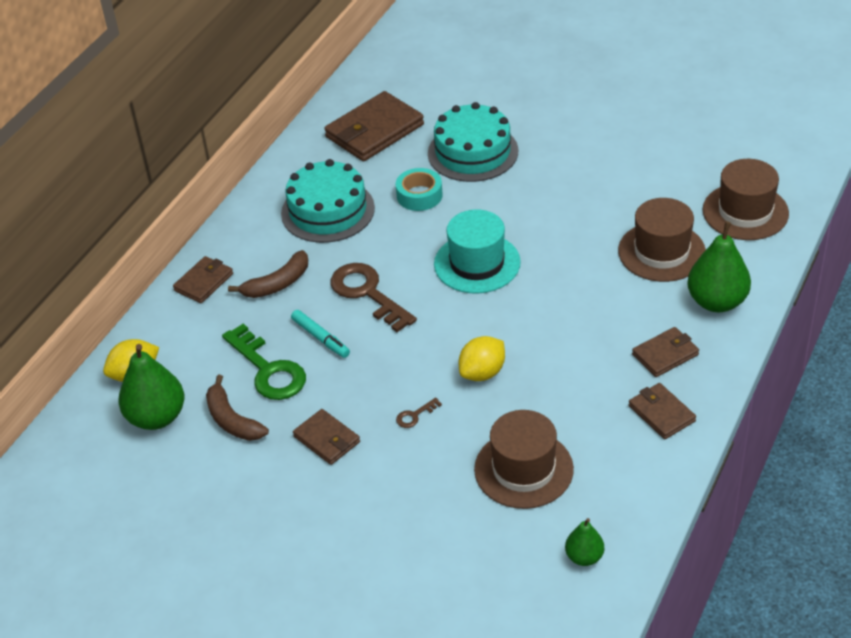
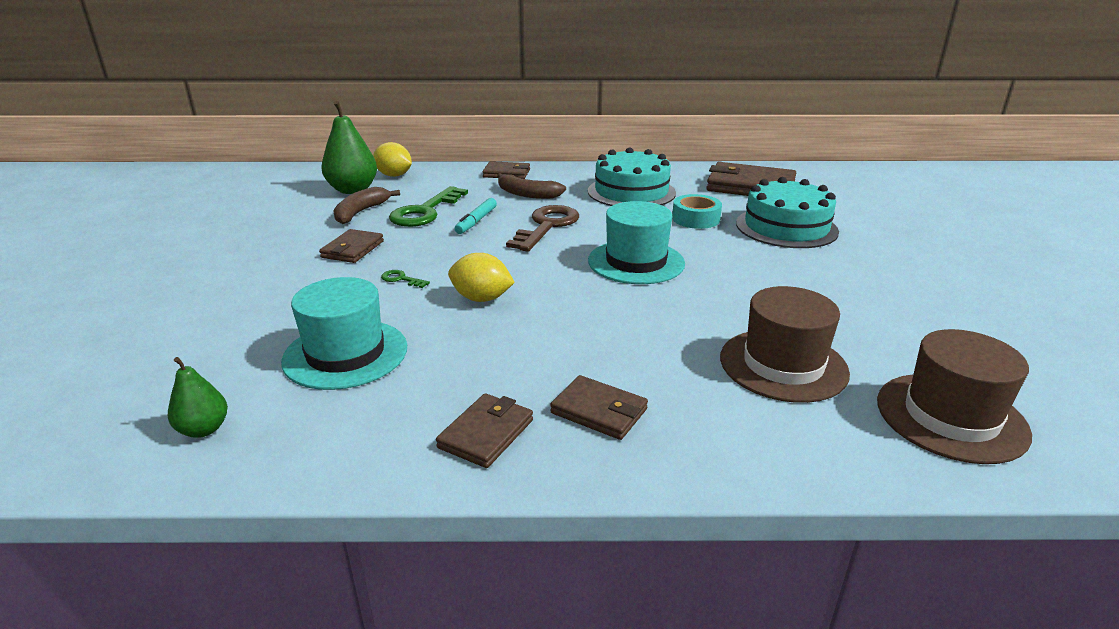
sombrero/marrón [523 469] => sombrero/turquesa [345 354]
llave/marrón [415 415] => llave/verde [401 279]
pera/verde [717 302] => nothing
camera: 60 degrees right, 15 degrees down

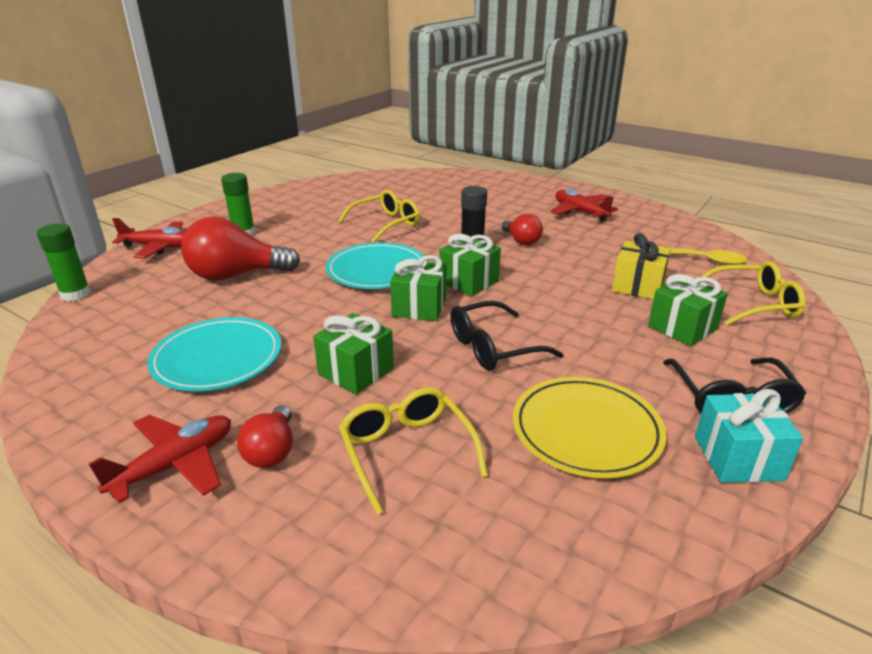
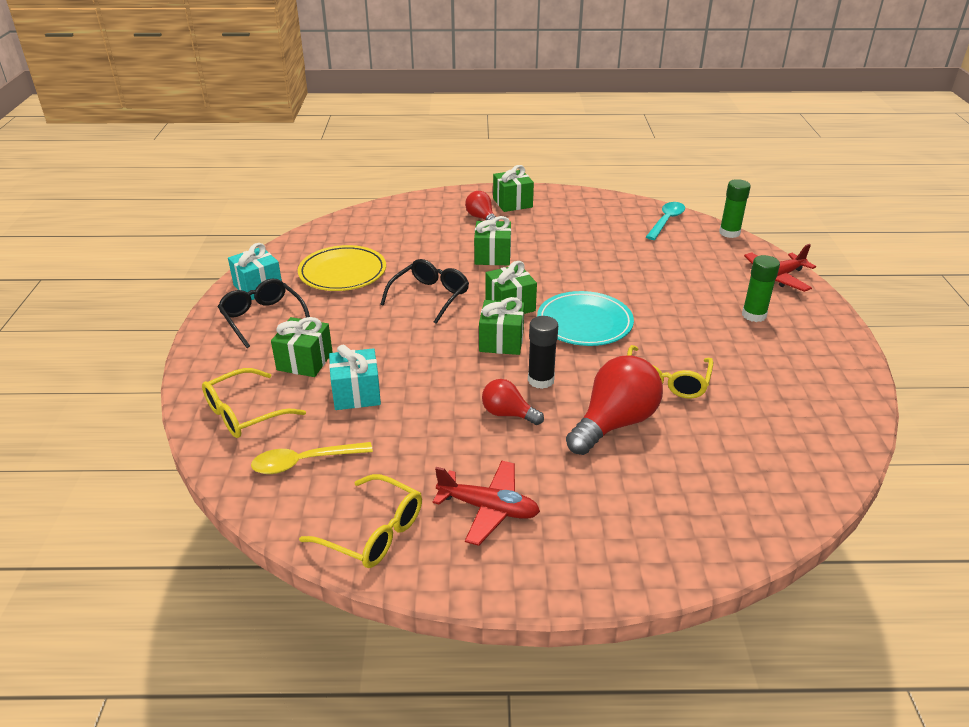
gafas/amarillo [407 452] => gafas/amarillo [372 532], moved
regalo/amarillo [637 286] => regalo/turquesa [356 394]
avión/rojo [175 465] => regalo/verde [512 203]
bombilla/rojo [236 275] => bombilla/rojo [614 423], moved
nothing => cuchara/turquesa [666 221]
plato/turquesa [217 359] => nothing
camera: 145 degrees right, 5 degrees up

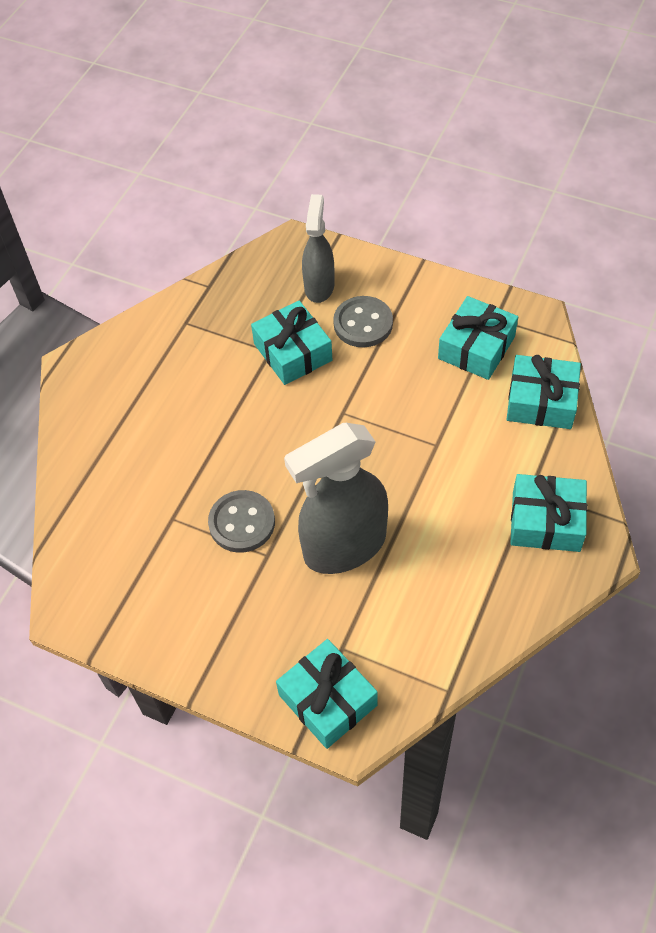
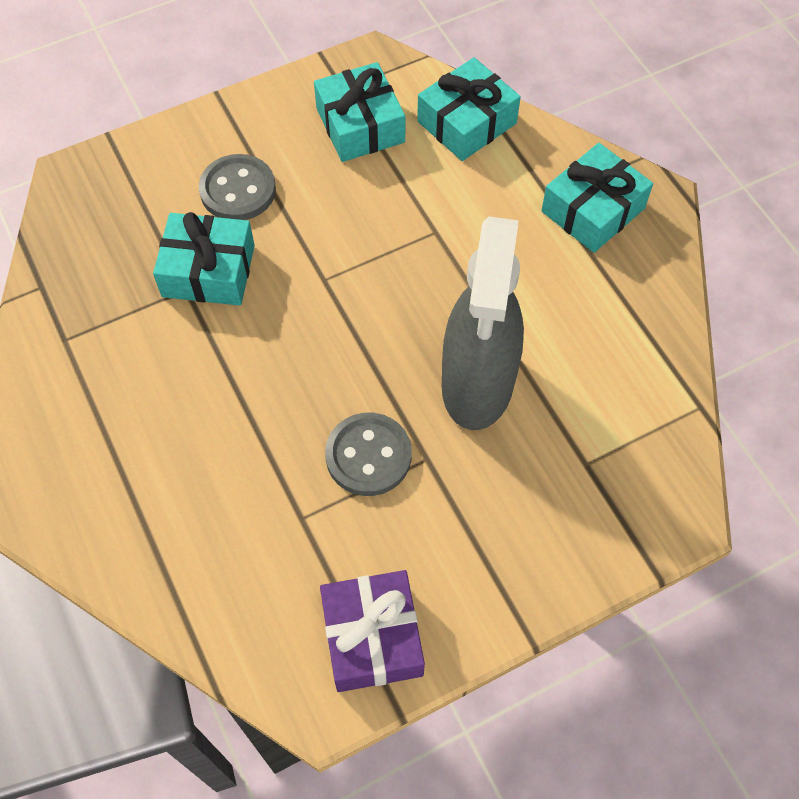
nothing => regalo/morado [372 637]
regalo/turquesa [327 700] => nothing
pulverizador/gris [319 286] => nothing
camera: 55 degrees left, 5 degrees up

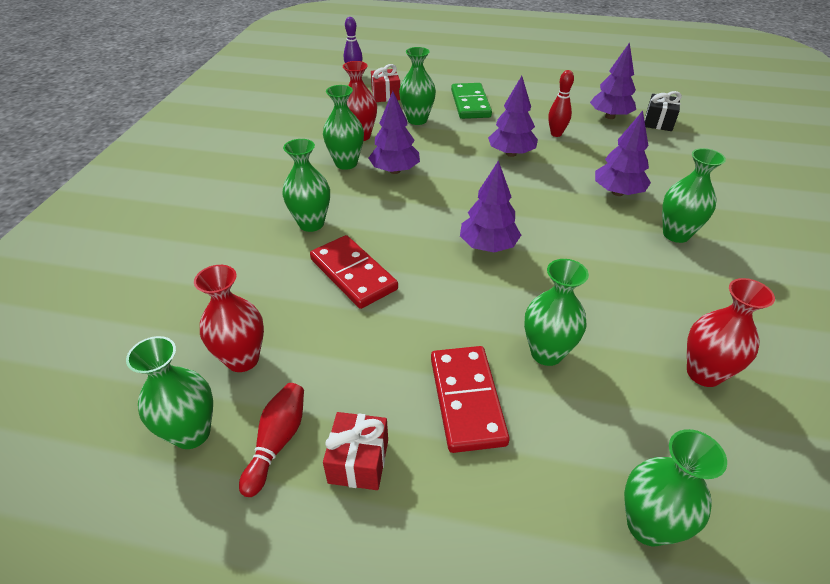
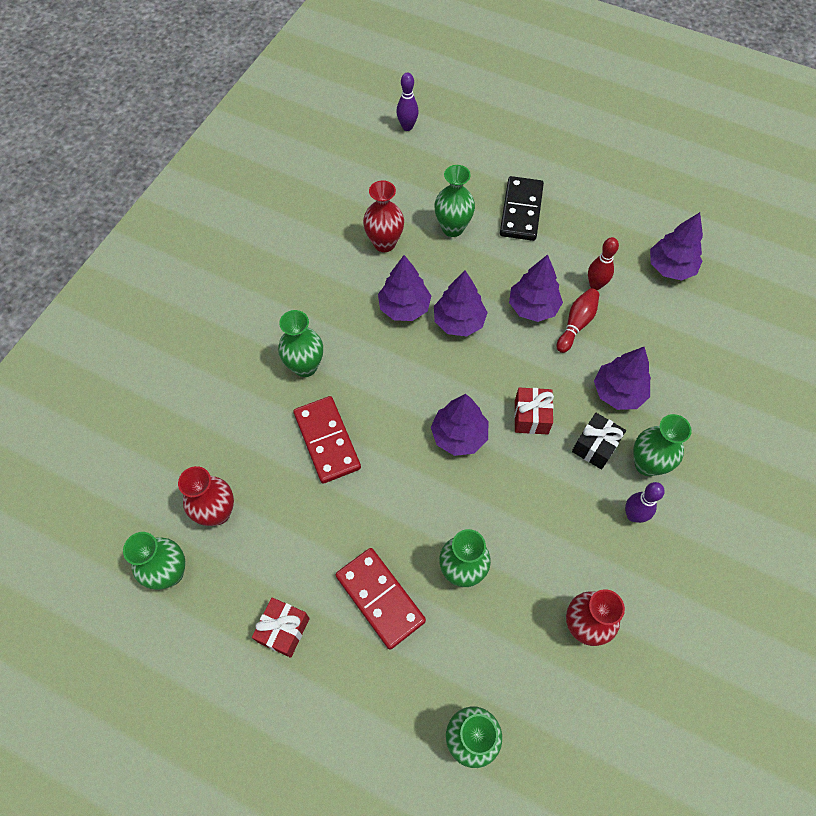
ficha de dominó/rojo [466 400] => ficha de dominó/rojo [380 598], 45 degrees counterclockwise
nothing => árbol/morado [459 321]
ficha de dominó/verde [470 104] => ficha de dominó/negro [521 211]
regalo/rojo [385 95] => regalo/rojo [531 417], moved
bolo/rojo [277 442] => bolo/rojo [576 324], moved
regalo/negro [658 122] => regalo/negro [595 446], moved
nothing => bolo/morado [633 515]
florero/verde [346 163] => nothing
camera: 15 degrees right, 20 degrees up

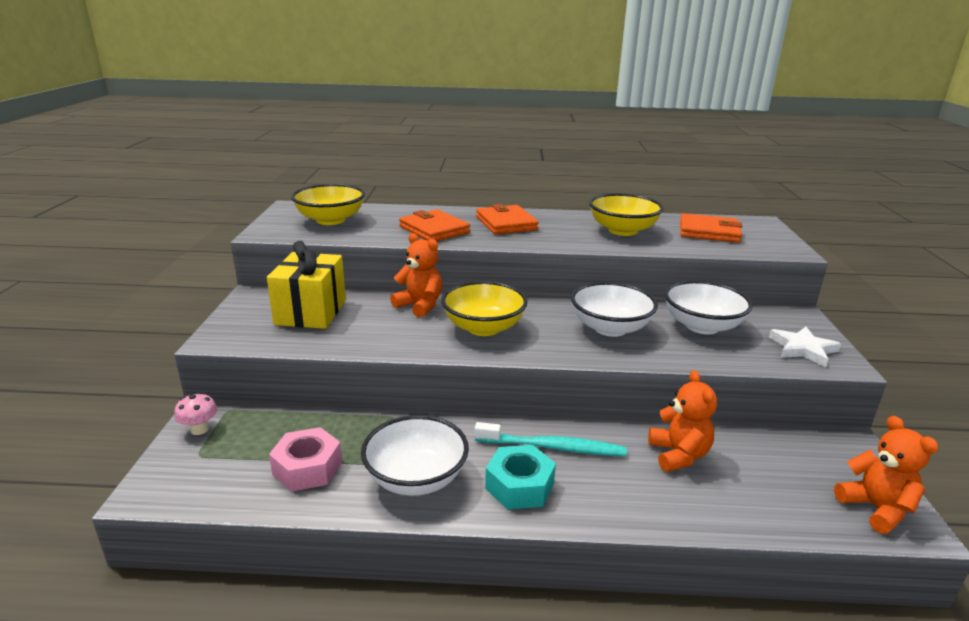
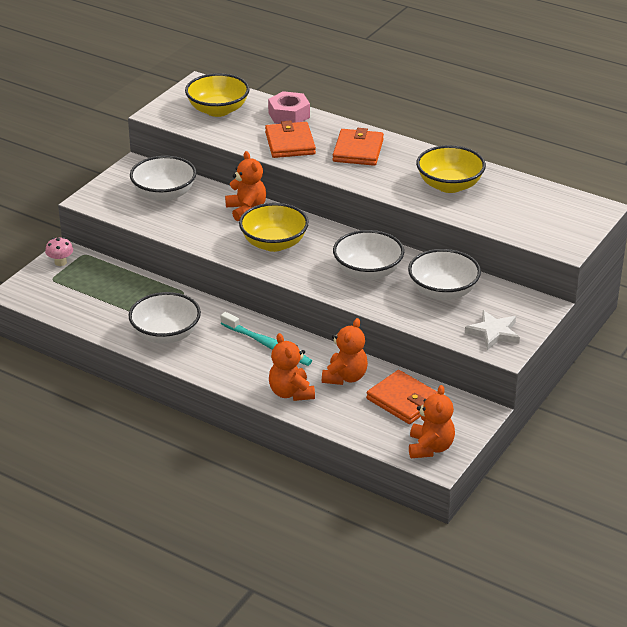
regalo/amarillo [311 312] => cuenco/blanco [164 194]
tuerca/rosa [307 468] => tuerca/rosa [289 115], moved
nothing => osito/naranja [291 393]
cartera/naranja [708 232] => cartera/naranja [403 400], moved
tuerca/turquesa [519 486] => nothing
camera: 30 degrees right, 10 degrees up

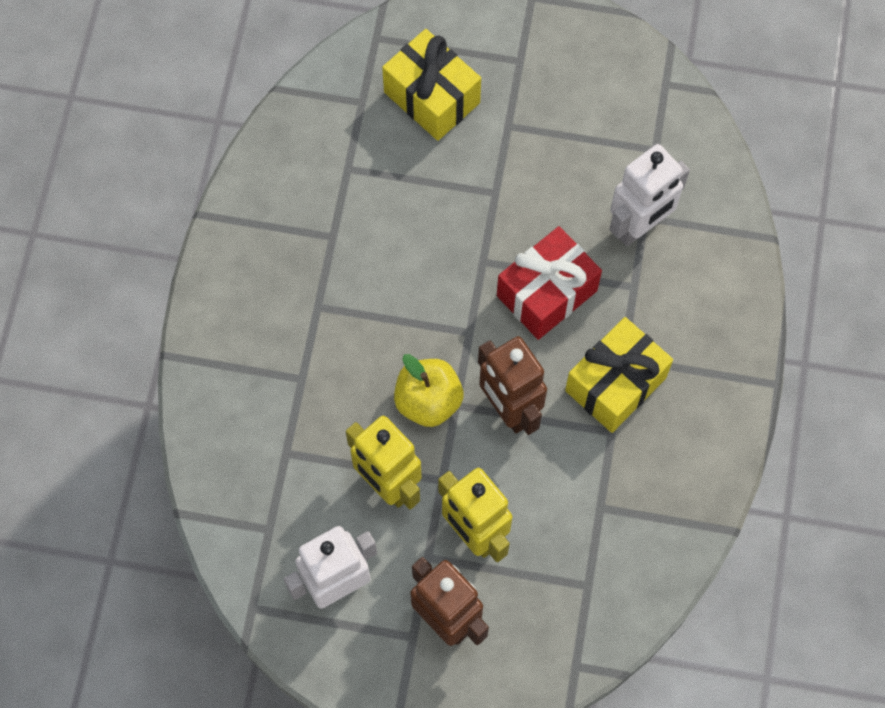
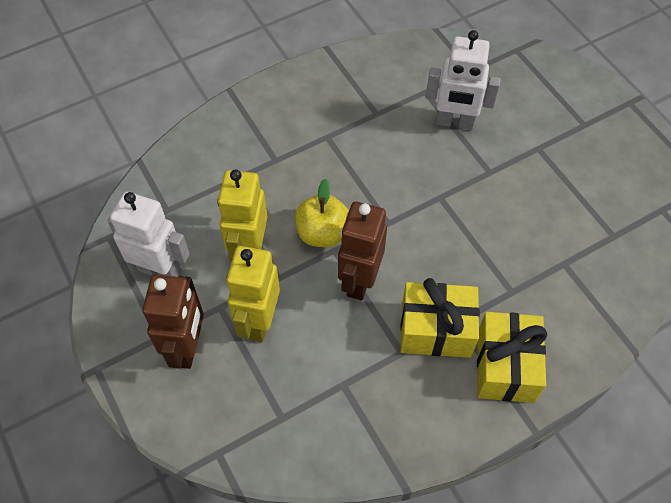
robot/blanco [639 227] => robot/blanco [455 122], moved
regalo/amarillo [432 97] => regalo/amarillo [505 366], moved
regalo/rojo [546 293] => nothing
camera: 50 degrees right, 10 degrees down

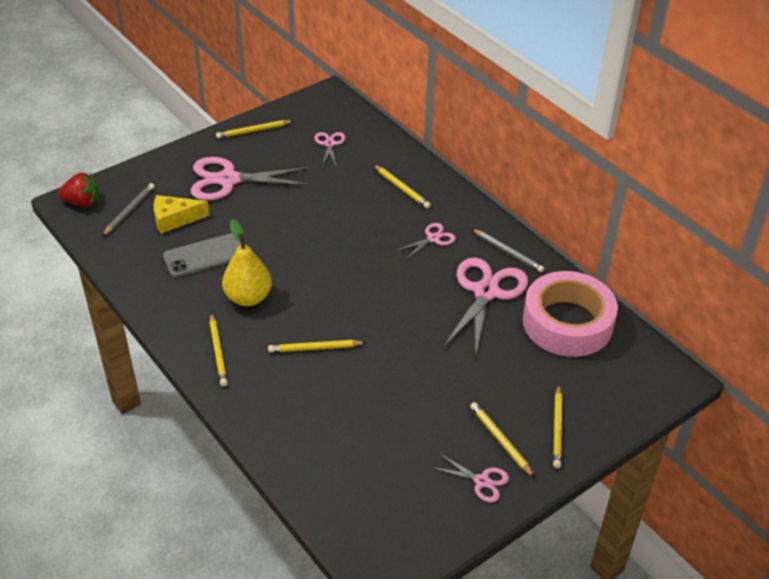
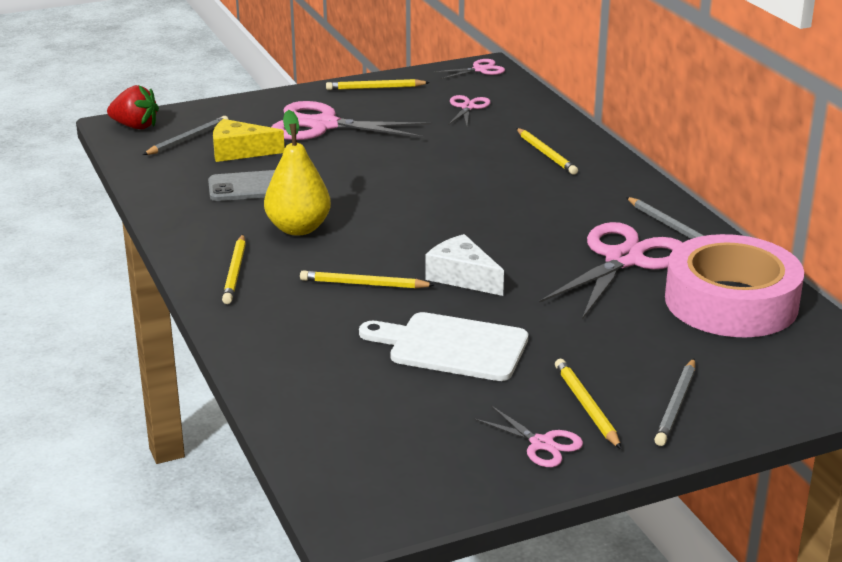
nothing => tabla de cortar/blanco [452 347]
nothing => queso/blanco [462 277]
tijeras/rosa [433 238] => tijeras/rosa [480 70], moved
lápiz/amarillo [557 428] => lápiz/gris [676 405]
camera: 15 degrees right, 15 degrees down

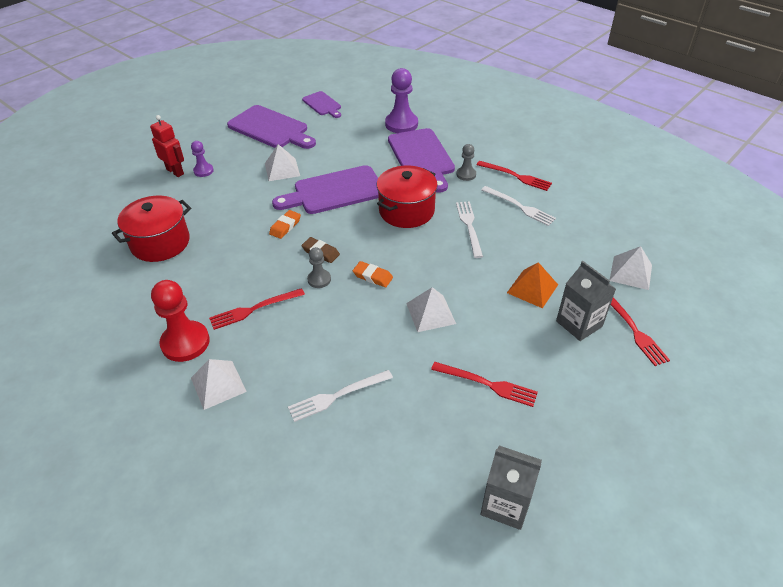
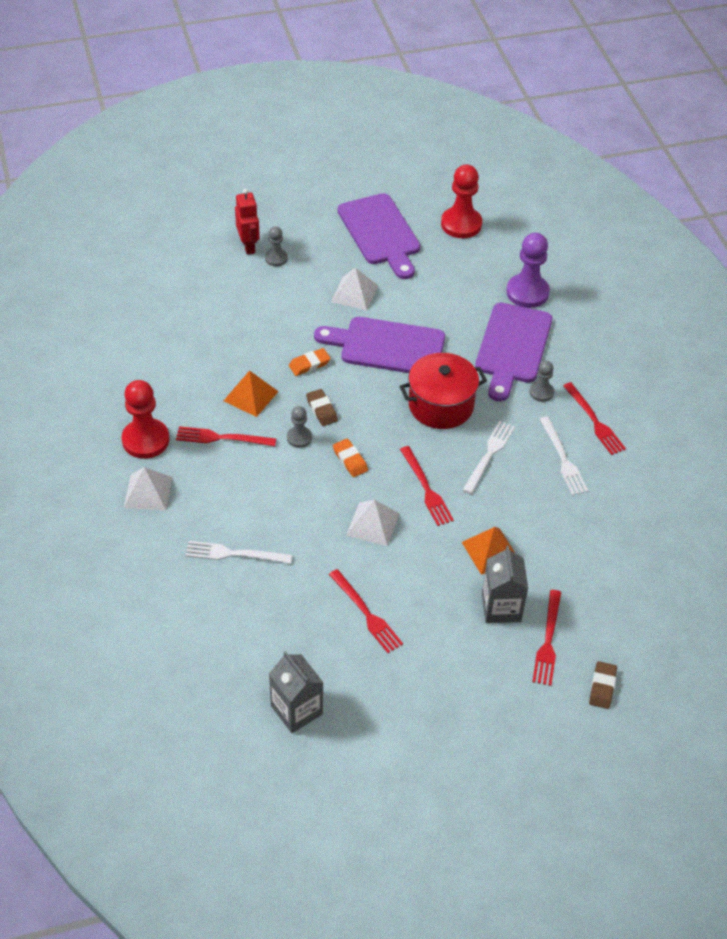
nothing => pirámide/naranja [250 396]
peón/morado [203 171] => peón/gris [276 258]
nothing => tenedor/rojo [426 488]
tabla de cortar/morado [322 104] => peón/rojo [461 224]
nothing => goma de borrar/marrón [602 687]
olla/rojo [160 243] => nothing
pirámide/blanco [631 272] => nothing
camera: 30 degrees right, 5 degrees up

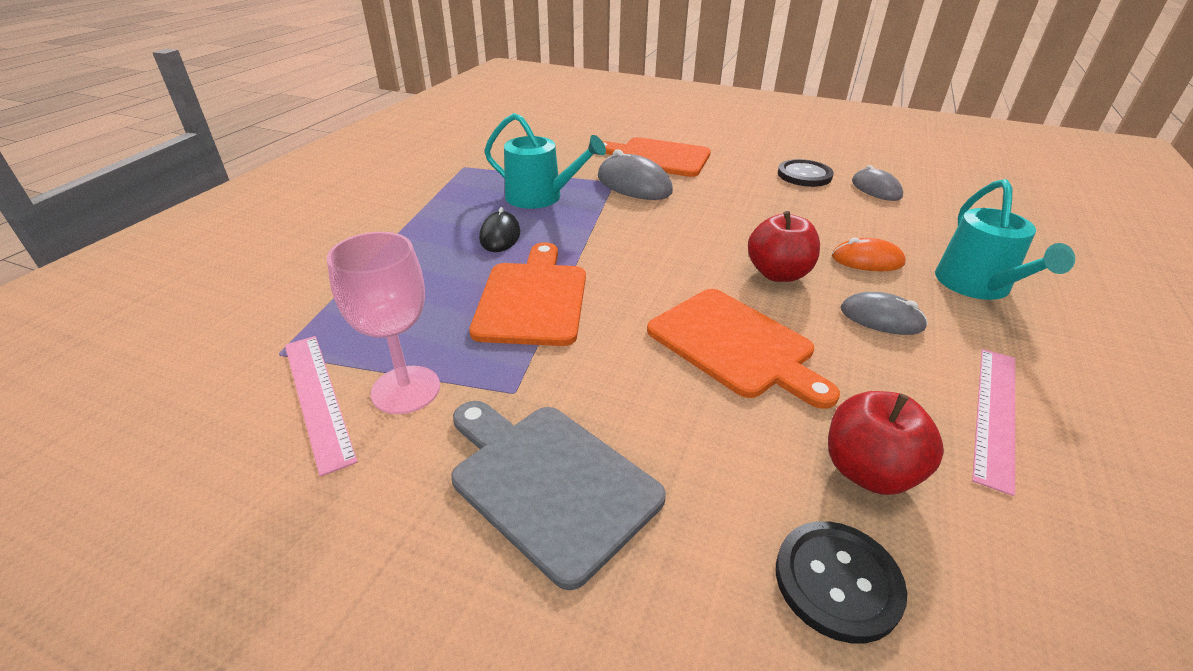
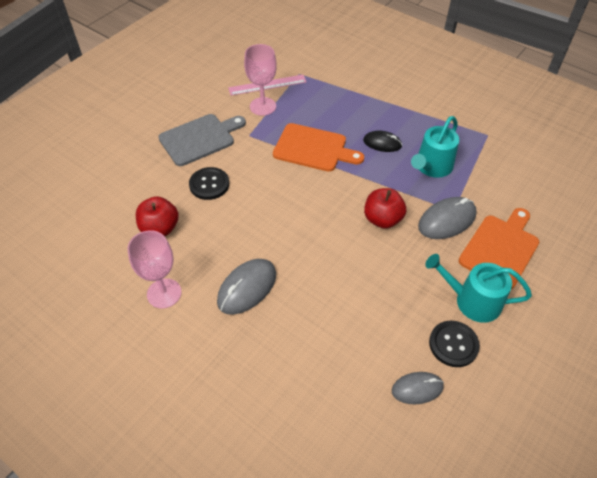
regla/rosa [995 413] => copa/rosa [164 293]
botón/negro [837 581] => botón/negro [209 184], moved
ratón/gris [881 318] => ratón/gris [247 288], x1.54
manzana/rojo [778 274] => manzana/rojo [382 219], moved
regadera/turquesa [977 286] => regadera/turquesa [472 301], moved
tabla de cortar/naranja [735 345] => nothing
ratón/naranja [867 260] => nothing
camera: 105 degrees right, 15 degrees up

